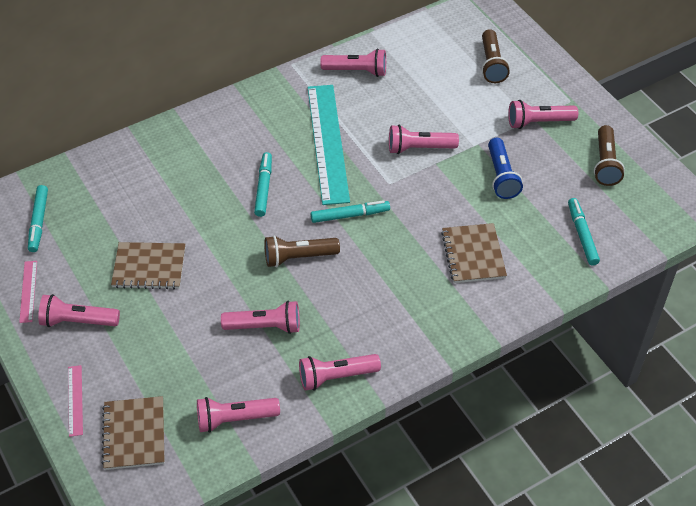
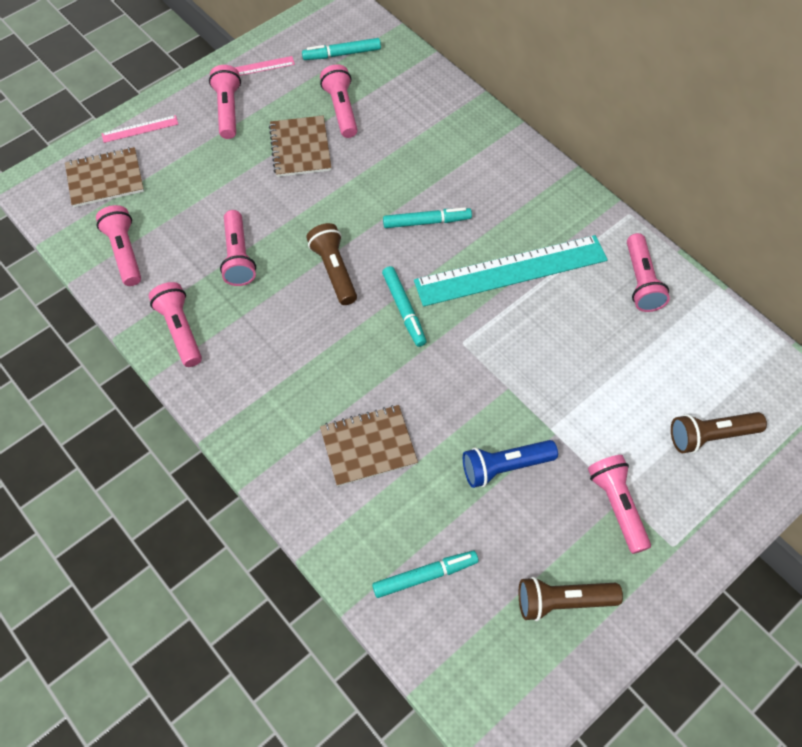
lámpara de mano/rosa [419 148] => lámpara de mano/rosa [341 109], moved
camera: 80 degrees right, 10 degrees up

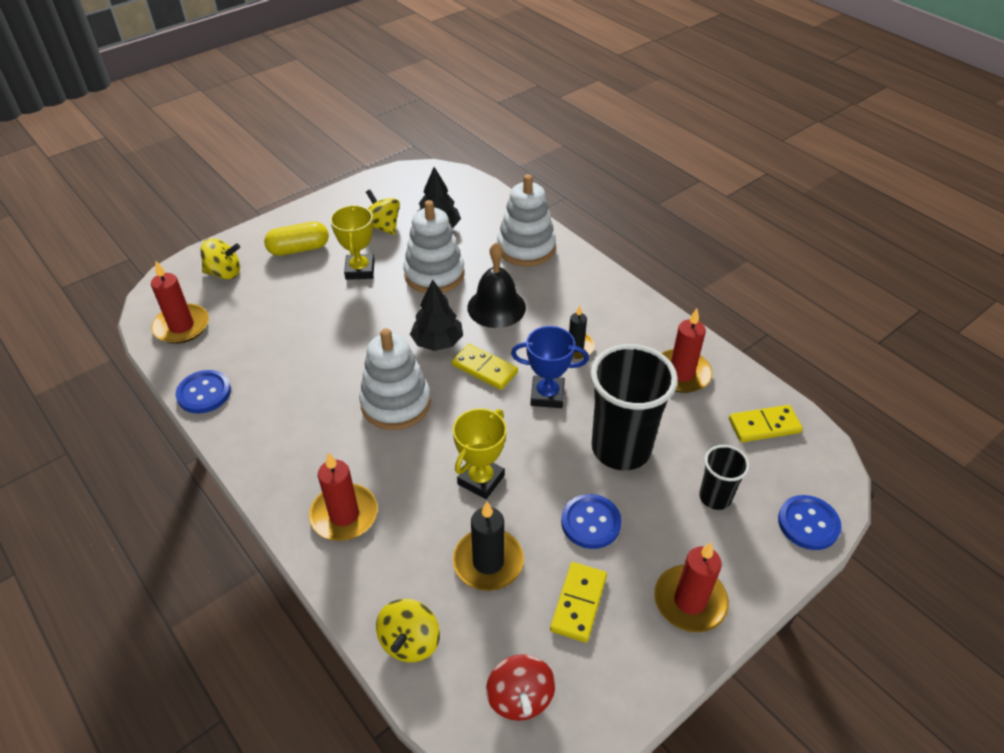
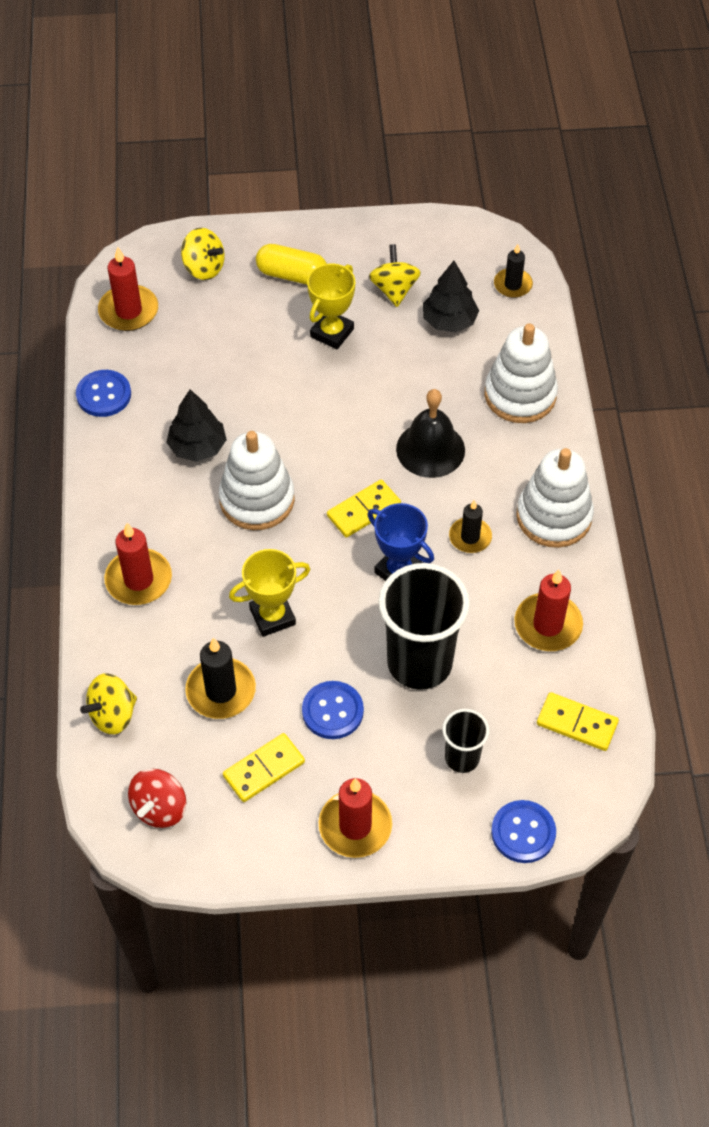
árbol/negro [437 342] => árbol/negro [197 447], moved
ficha de dominó/amarillo [484 369] => ficha de dominó/amarillo [363 510], 75 degrees clockwise
nothing => vela/negro [512 285]
juguete apilable/blanco [434 274] => juguete apilable/blanco [554 516], moved
camera: 35 degrees right, 10 degrees up

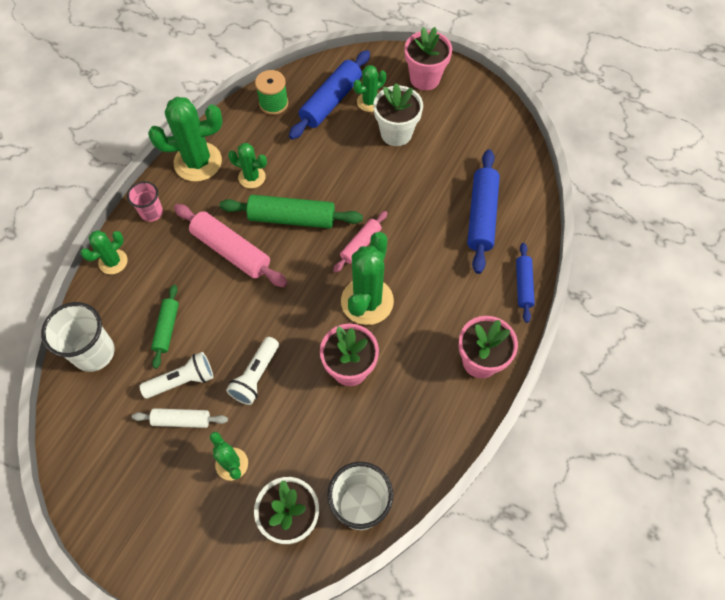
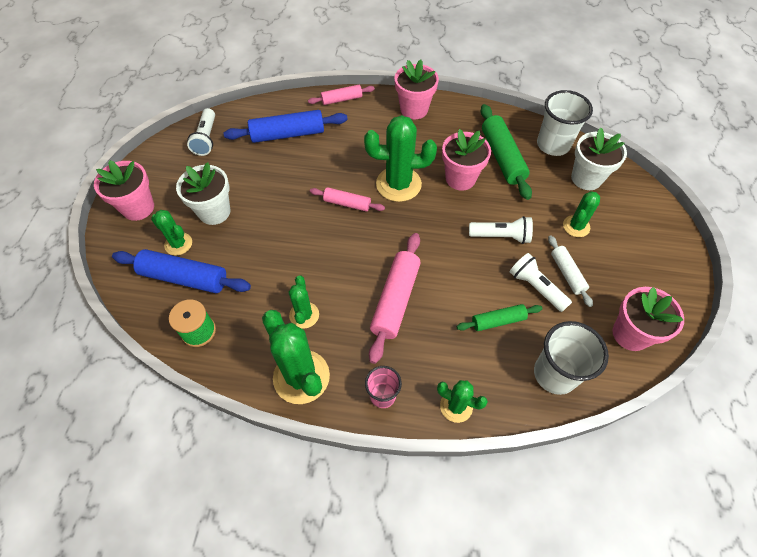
nothing => lámpara de mano/blanco [206 139]
rodillo/azul [523 285] => rodillo/rosa [341 99]
rodillo/verde [292 218] => rodillo/verde [502 157], moved
nothing => maceta/rosa [630 334]
camera: 110 degrees left, 5 degrees down

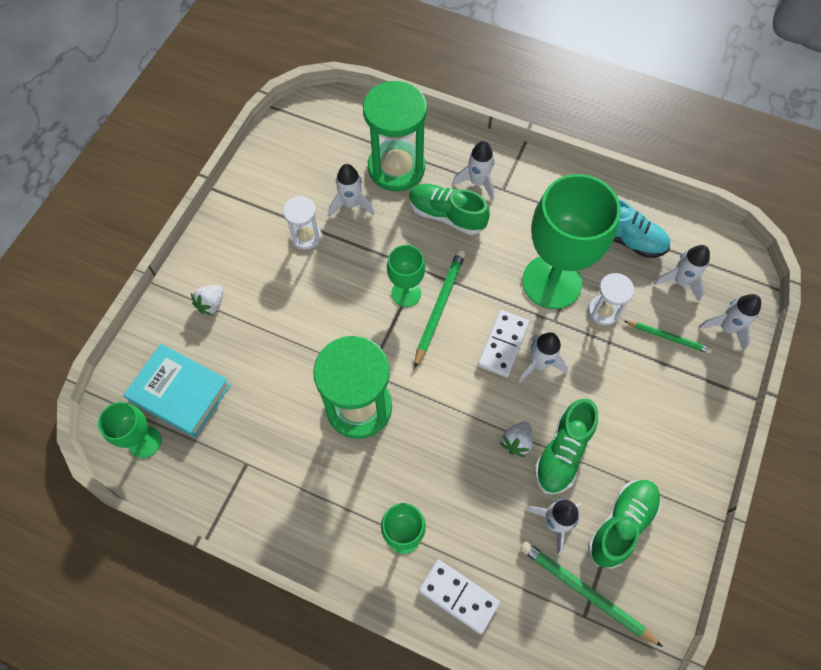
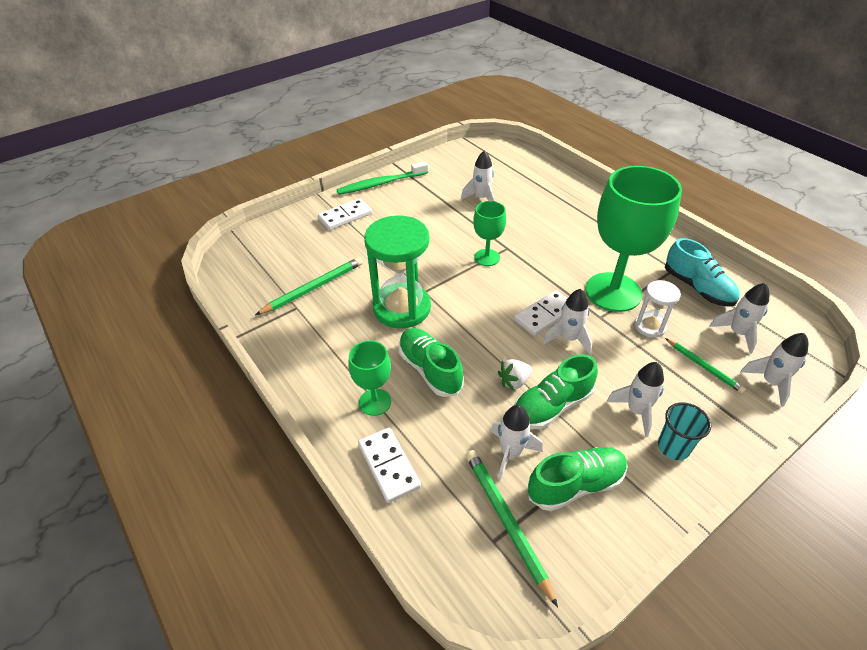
lápiz/verde [439 307] => lápiz/verde [313 288], moved
fresa/blanco [211 304] => ficha de dominó/blanco [345 216]
nothing => cepillo de dientes/verde [381 183]
zapato/verde [446 215] => zapato/verde [430 369], moved
cohete/blanco [477 182] => cohete/blanco [636 411], moved
nothing => vaso/turquesa [673 447]
copa/verde [145 441] => nothing
libro/turquesa [180 393] => nothing
reloj de arena/blanco [306 236] => nothing
reloj de arena/verde [396 168] => nothing
camera: 30 degrees right, 20 degrees down

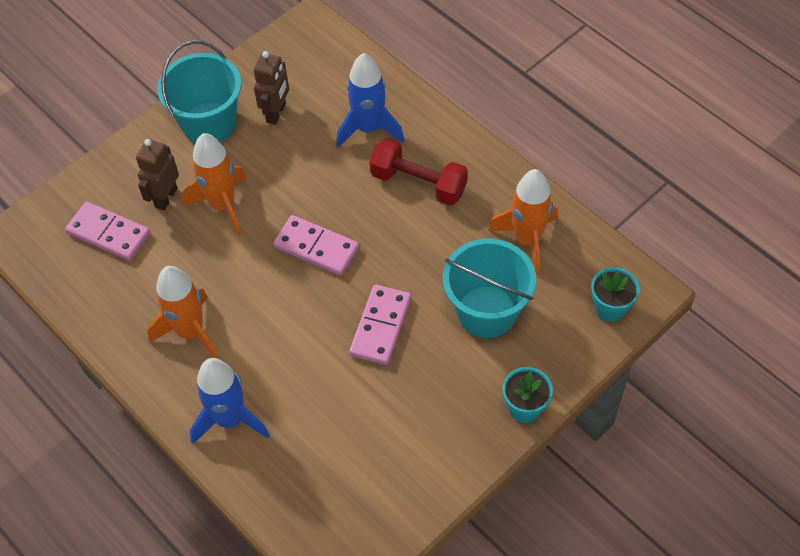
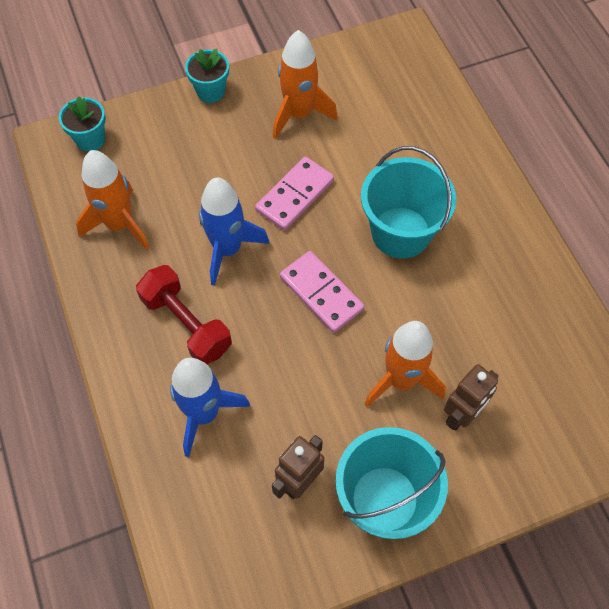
cohete/azul [230 419] => cohete/azul [227 249], moved
cohete/naranja [190 331] => cohete/naranja [299 114], moved
balde/turquesa [486 311] => balde/turquesa [401 232], moved
ficha de dominó/rosa [109 233] => nothing
camera: 160 degrees left, 5 degrees up

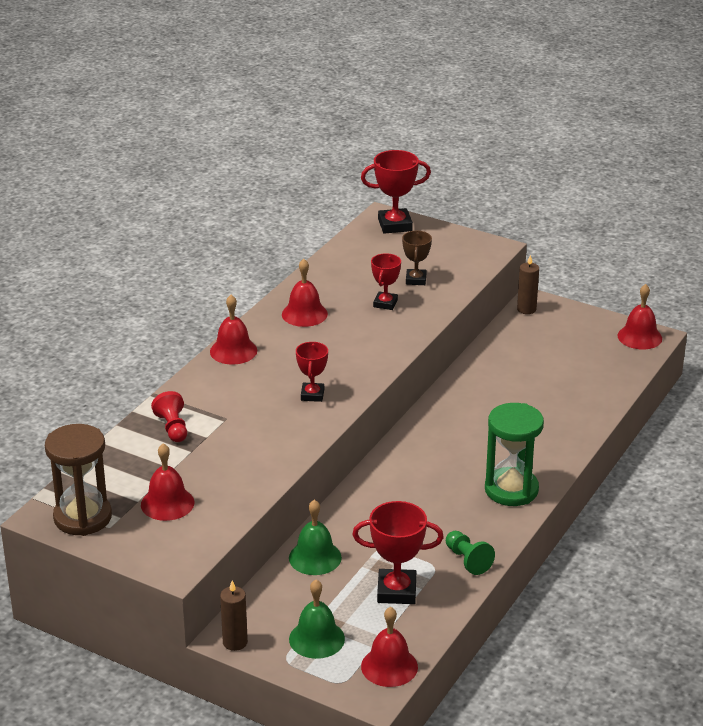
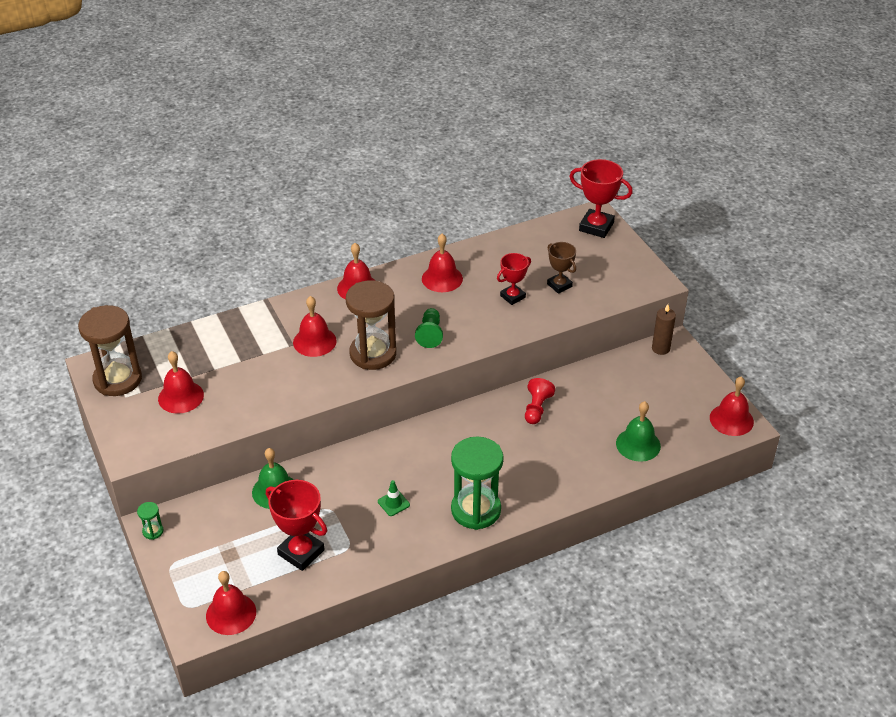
vela/marrón [235 642] => reloj de arena/verde [153 531]
nothing => campana/rojo [314 341]
trofeo/rojo [312 395] => reloj de arena/marrón [373 354]
nothing => cono de tráfico/verde [393 503]
peón/verde [467 560] => peón/verde [430 334], moved
peón/rojo [173 428] => peón/rojo [536 408], moved
trofeo/marrón [416 280] => trofeo/marrón [559 285], 75 degrees counterclockwise
campana/verde [316 639] => campana/verde [638 444], moved
camera: 35 degrees right, 10 degrees up

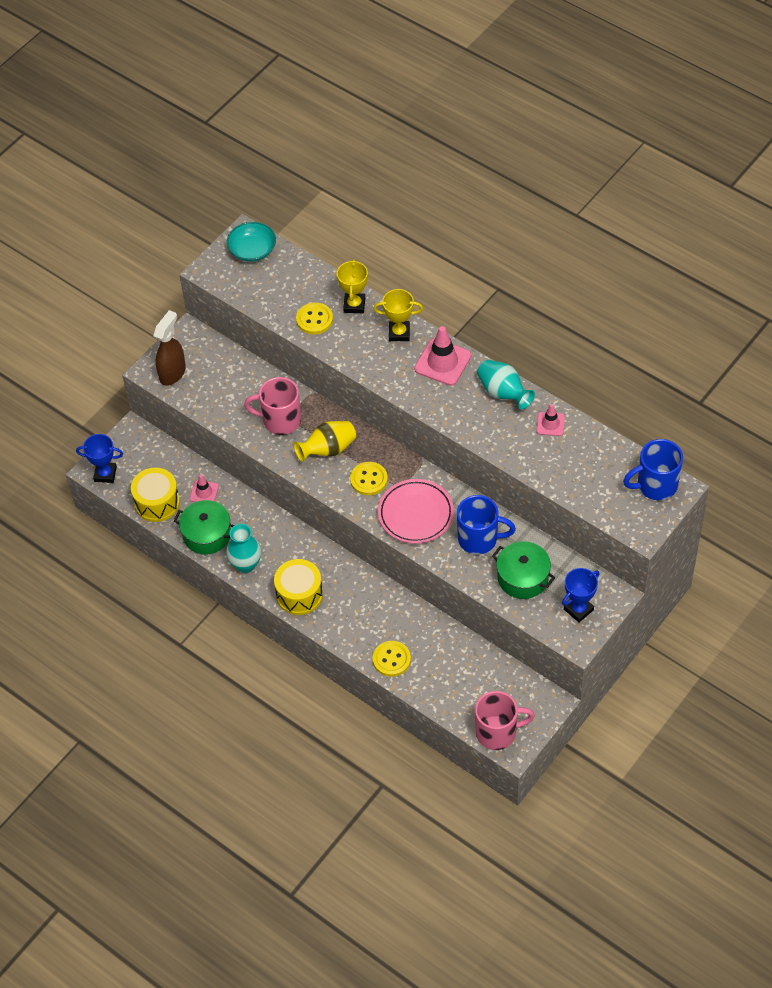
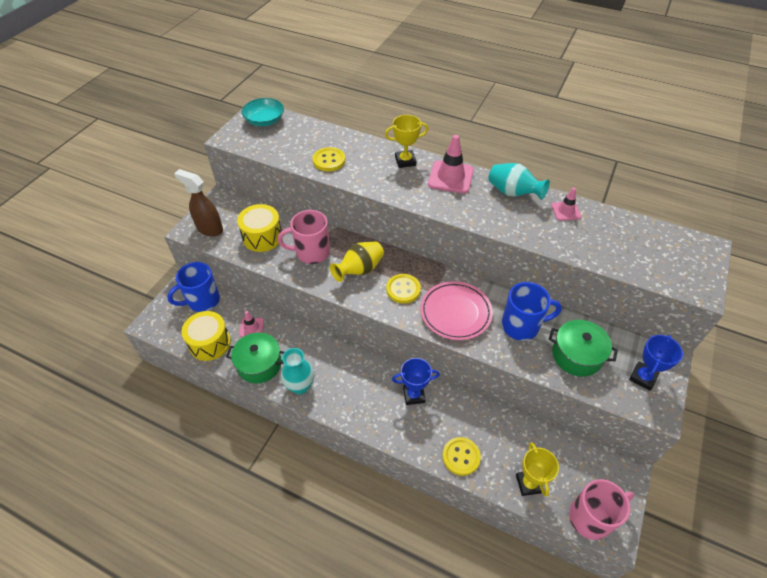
taza/azul [655 485] => taza/azul [202 301], moved
pulverizador/marrón [172 373] => pulverizador/marrón [209 229], 75 degrees counterclockwise
tambor/amarillo [299 594] => tambor/amarillo [262 237], moved
trofeo/azul [105 474] => trofeo/azul [414 395], moved
trofeo/amarillo [354 305] => trofeo/amarillo [529 484], moved
camera: 15 degrees left, 5 degrees down

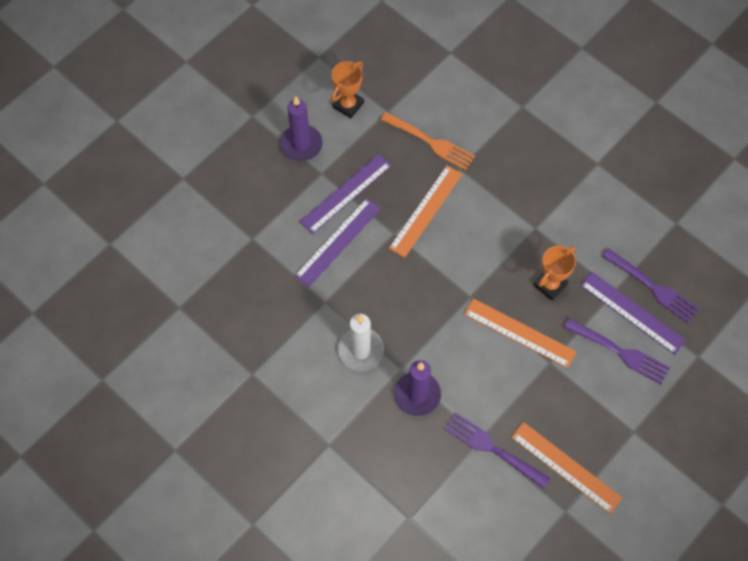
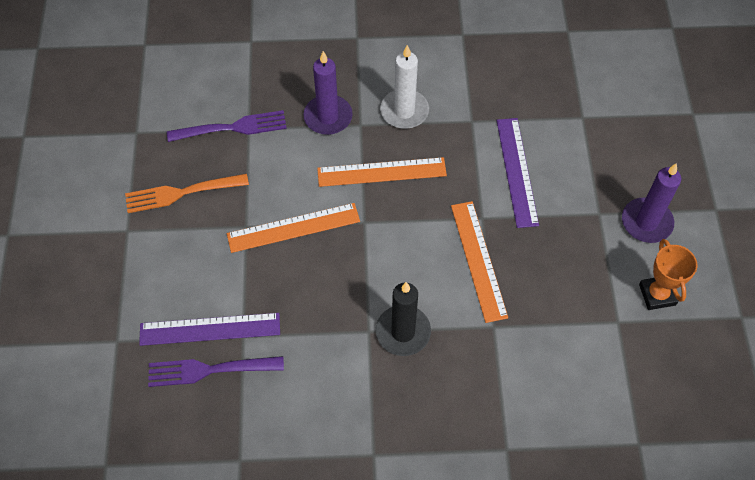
tenedor/naranja [430 142] => tenedor/naranja [181 193], moved
regla/naranja [566 467] => regla/naranja [381 172], moved
nothing => vela/negro [403 332]
regla/morado [345 193] => nothing
trofeo/naranja [550 285] => nothing
tenedor/morado [620 352] => nothing
camera: 135 degrees right, 5 degrees down

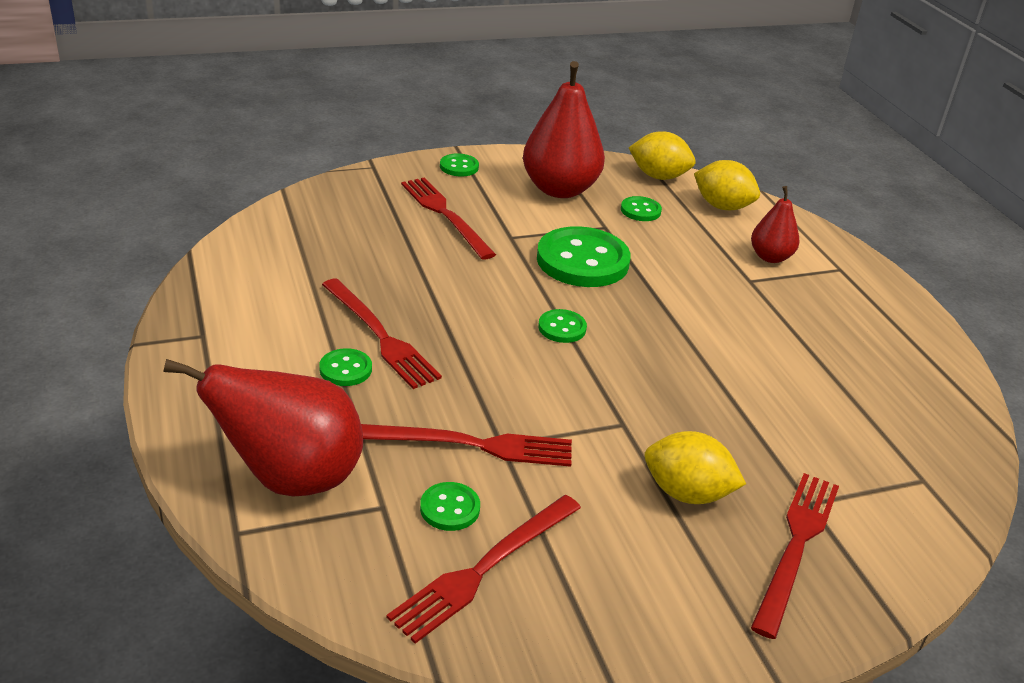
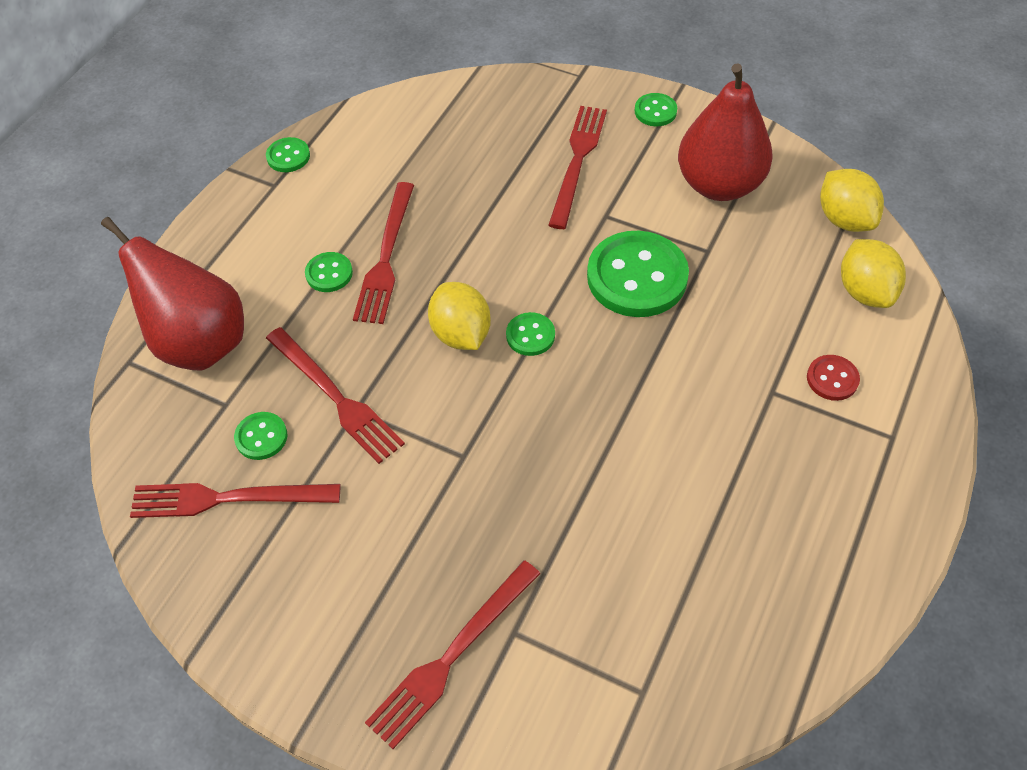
botón/verde [640 210] => botón/verde [288 156], moved
tenedor/rojo [796 546] => tenedor/rojo [452 656], 150 degrees clockwise
limón/amarillo [687 493] => limón/amarillo [461 334], moved
pera/rojo [770 257] => botón/rojo [832 379]
camera: 50 degrees right, 20 degrees up

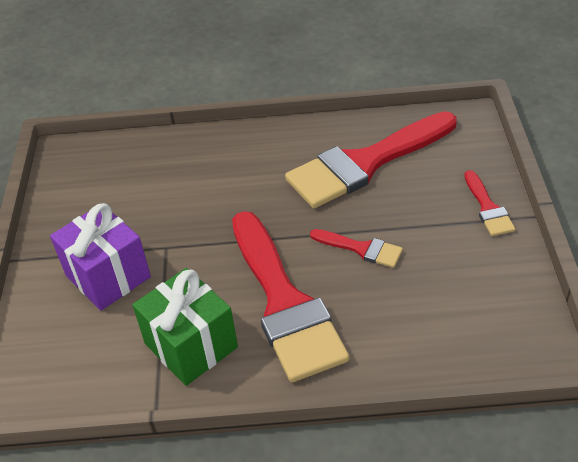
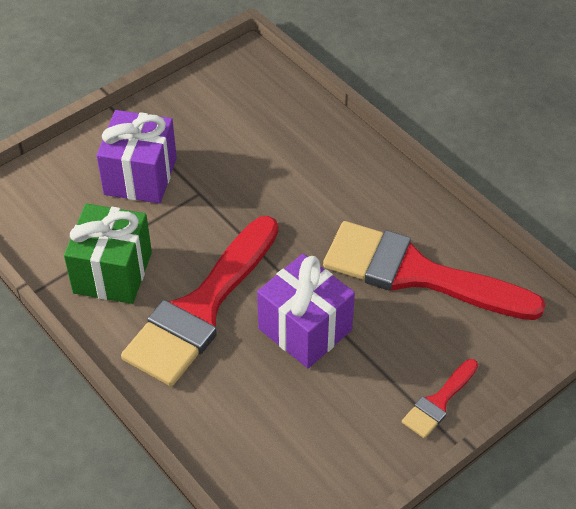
pincel/rojo [361 249] => regalo/morado [305 329]
camera: 50 degrees right, 5 degrees up

